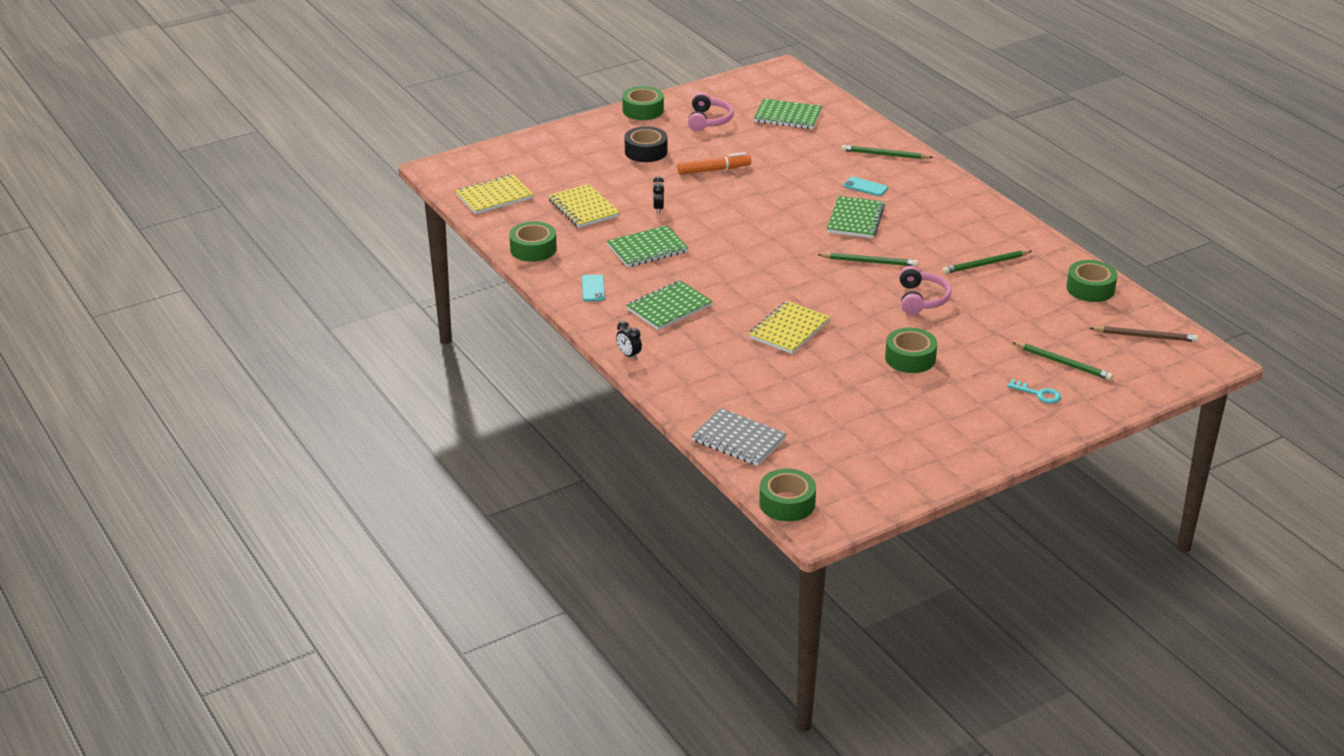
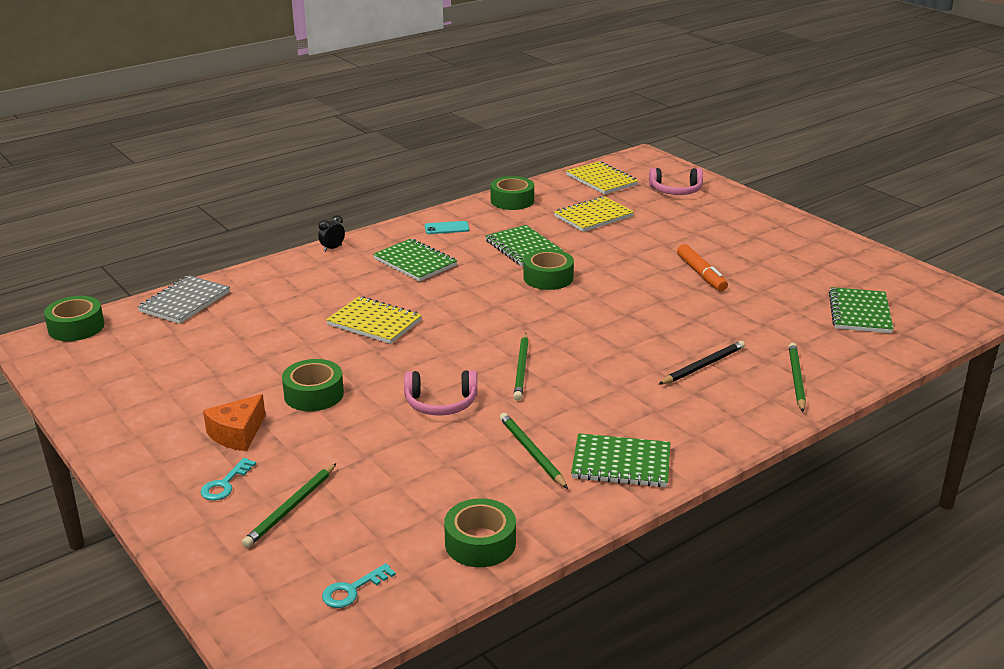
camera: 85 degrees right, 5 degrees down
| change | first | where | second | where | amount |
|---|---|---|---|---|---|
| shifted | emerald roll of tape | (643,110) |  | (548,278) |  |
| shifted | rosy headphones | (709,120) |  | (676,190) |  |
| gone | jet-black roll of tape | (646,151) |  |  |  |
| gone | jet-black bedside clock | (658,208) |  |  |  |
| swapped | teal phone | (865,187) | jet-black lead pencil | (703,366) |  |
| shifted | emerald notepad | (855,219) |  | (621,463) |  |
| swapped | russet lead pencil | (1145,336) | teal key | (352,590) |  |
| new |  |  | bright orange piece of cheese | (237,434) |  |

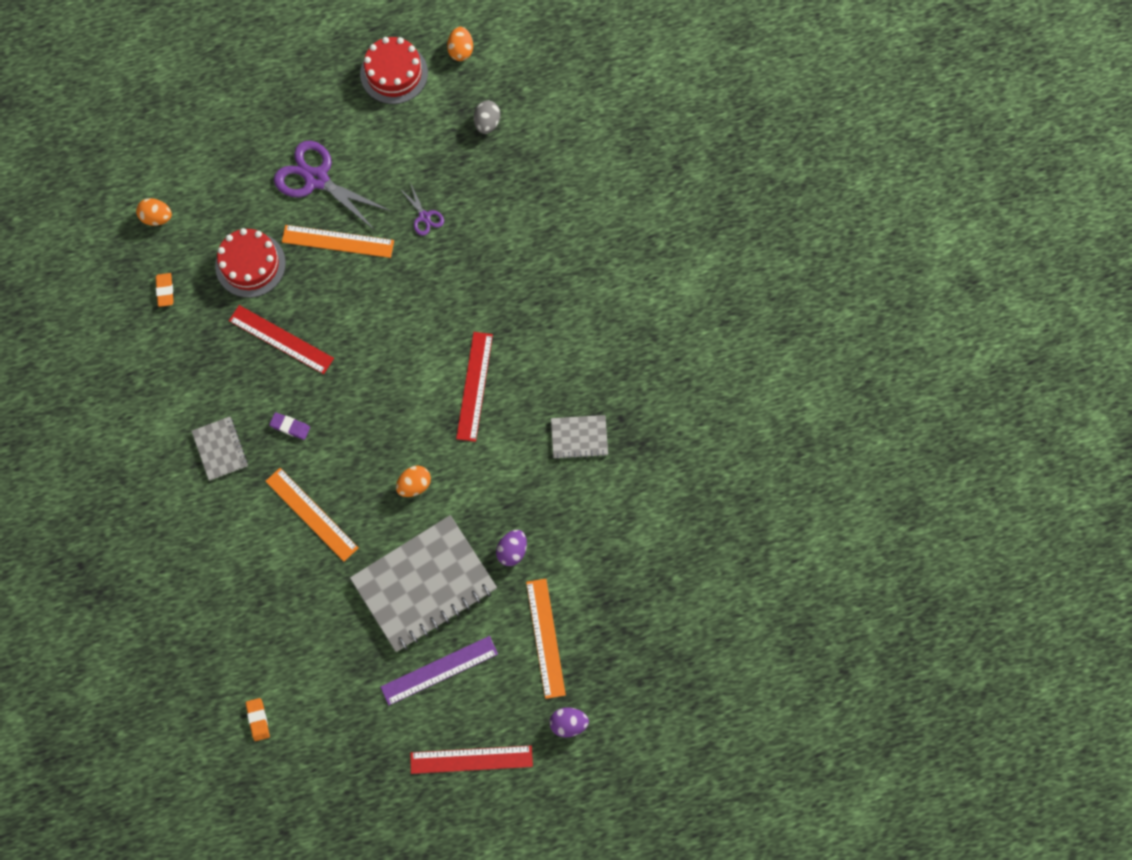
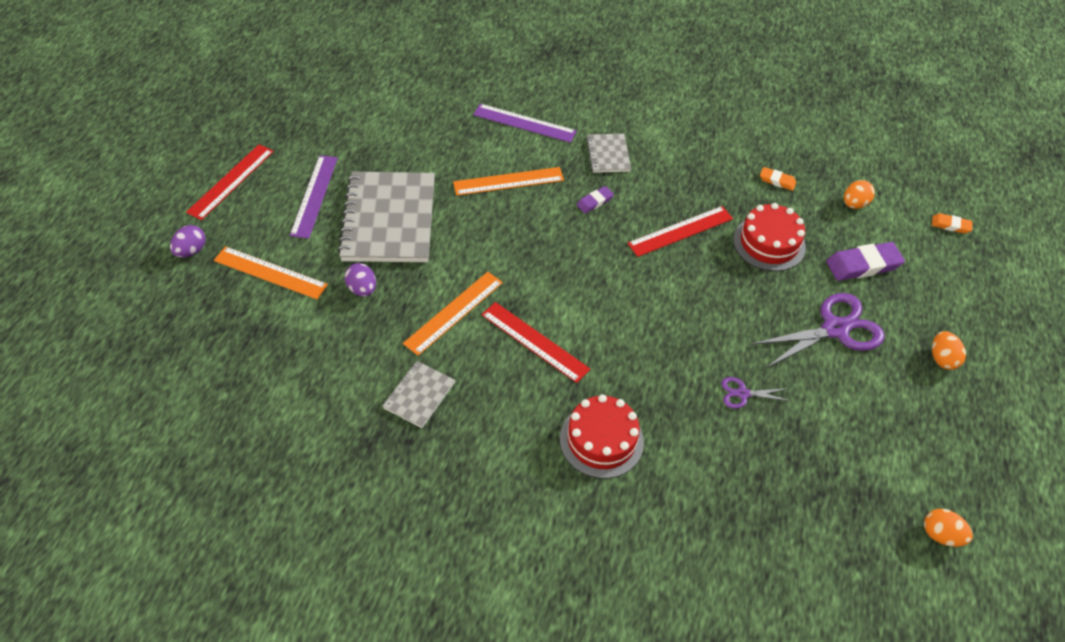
camera: 120 degrees right, 20 degrees down
| change | first | where | second | where | amount |
|---|---|---|---|---|---|
| shifted | scarlet cake | (394,73) |  | (601,440) |  |
| gone | ash-grey egg | (487,123) |  |  |  |
| shifted | bright orange ruler | (338,241) |  | (454,312) |  |
| rotated | ash-grey notepad | (220,449) |  | (608,154) | 75 degrees clockwise |
| shifted | bright orange egg | (414,485) |  | (942,359) |  |
| shifted | bright orange eraser | (258,720) |  | (950,225) |  |
| new |  |  | purple ruler | (524,123) |  |
| new |  |  | purple eraser | (863,265) |  |

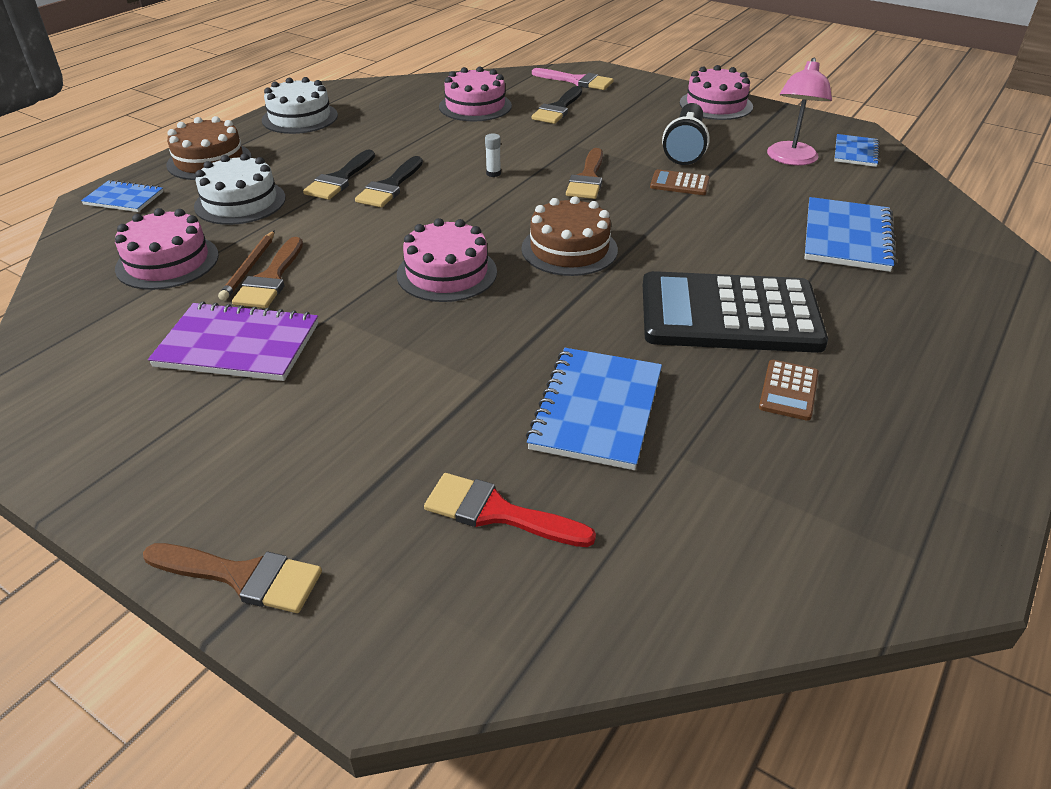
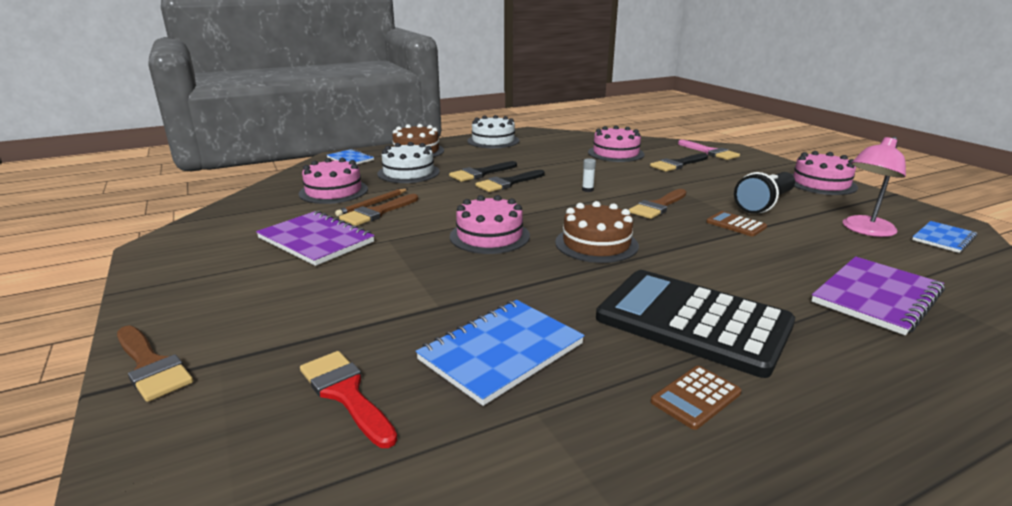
camera: 30 degrees right, 15 degrees down
| change | first | where | second | where | amount |
|---|---|---|---|---|---|
| repainted | royal blue notepad | (847,237) | purple notepad | (876,297) |  |

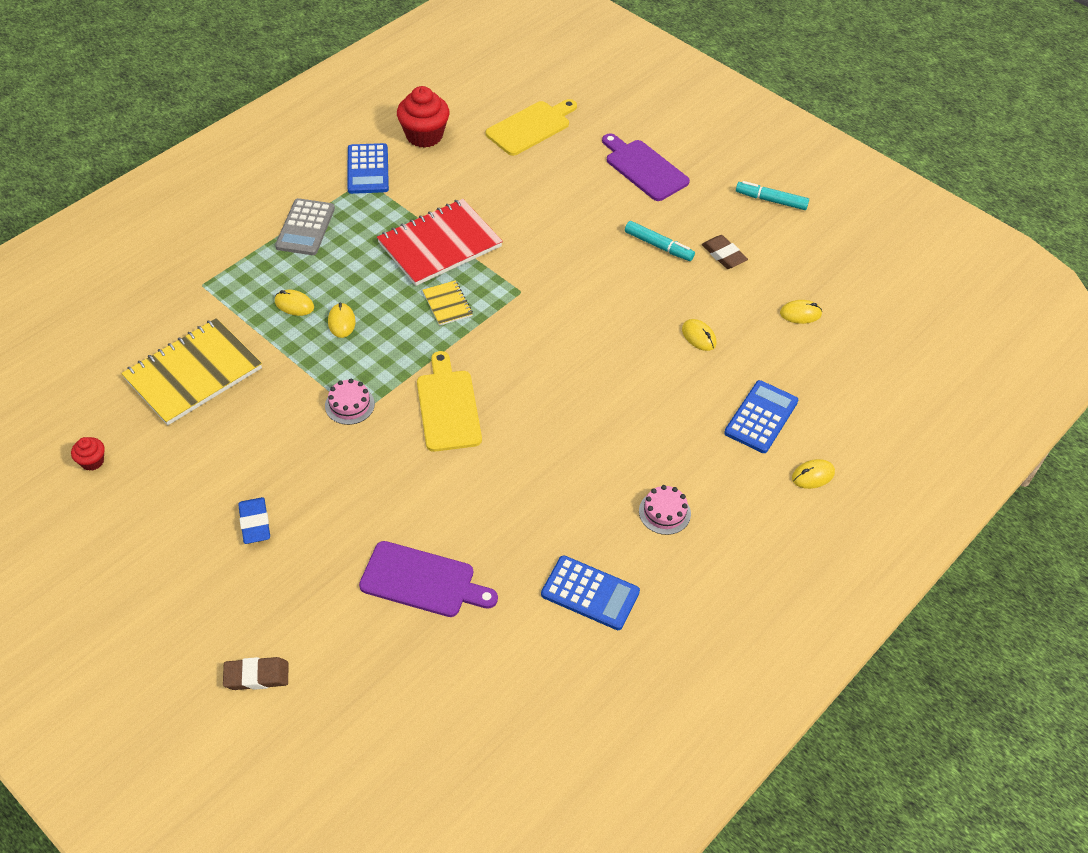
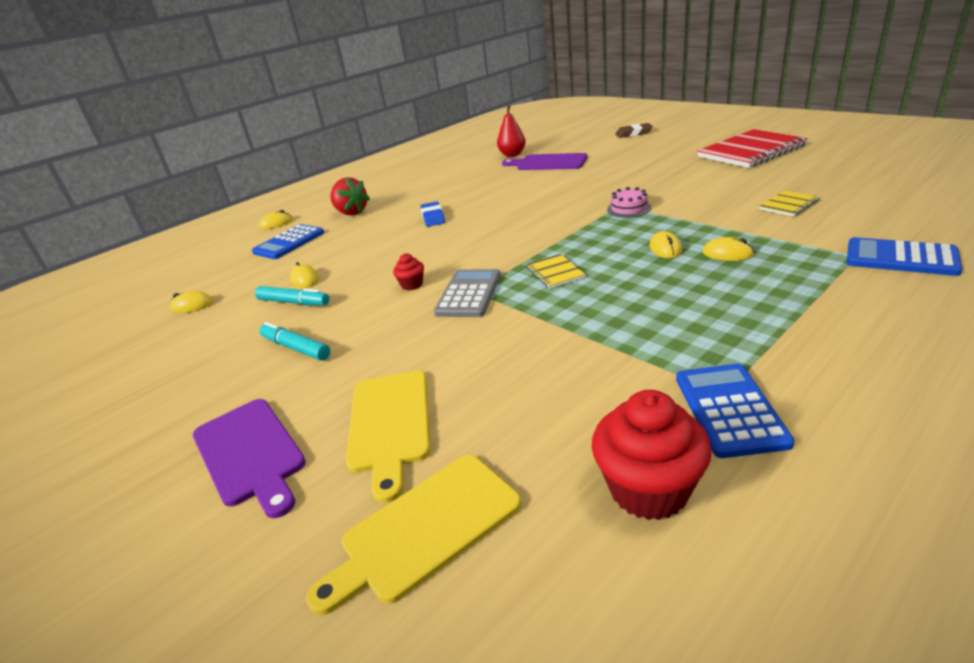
camera: 170 degrees left, 20 degrees down
| change | first | where | second | where | amount |
|---|---|---|---|---|---|
| shifted | teal marker | (771,200) |  | (294,302) |  |
| shifted | ash-grey calculator | (305,227) |  | (469,294) |  |
| shifted | scarlet notepad | (439,244) |  | (751,151) |  |
| gone | russet eraser | (723,255) |  |  |  |
| scaled | yellow notepad | (193,373) |  | (789,205) | x0.46 |
| shifted | yellow bread board | (448,407) |  | (389,424) |  |
| shifted | scarlet muffin | (92,461) |  | (412,285) |  |
| gone | rosy cake | (664,512) |  |  |  |
| shifted | royal blue eraser | (255,523) |  | (433,217) |  |
| shifted | royal blue calculator | (590,593) |  | (900,258) |  |
| new |  |  | scarlet toy pear | (512,155) |  |
| new |  |  | scarlet strawberry | (351,213) |  |

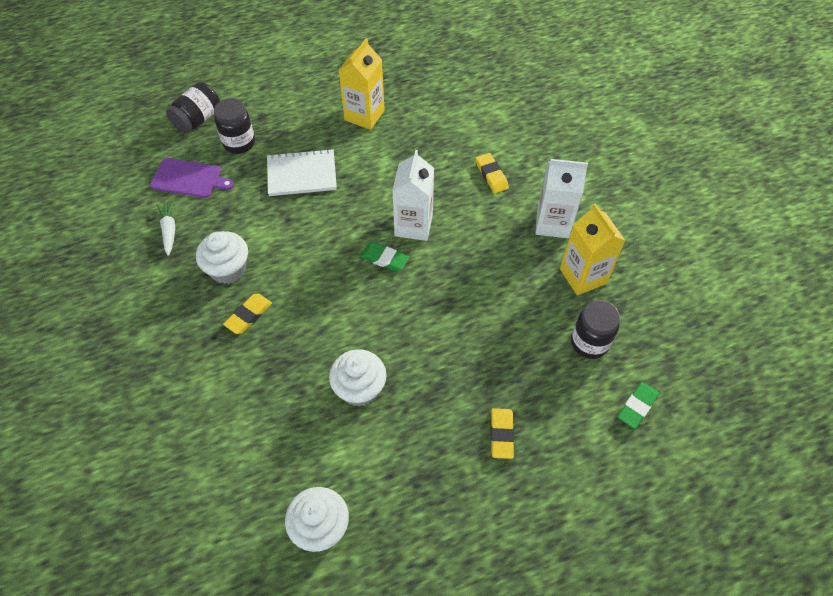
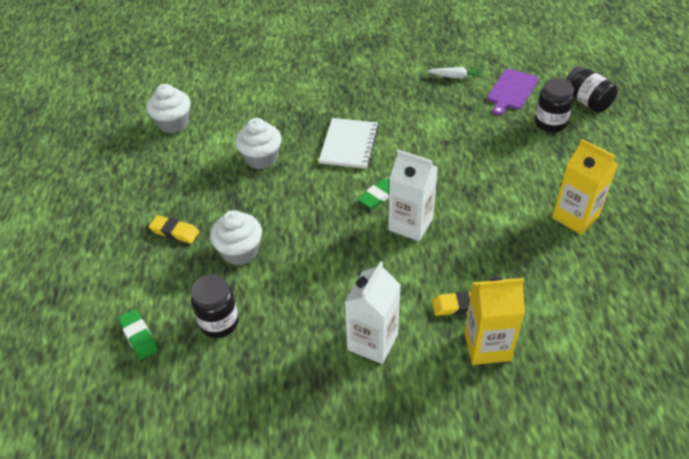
camera: 110 degrees right, 10 degrees down
| change | first | where | second | where | amount |
|---|---|---|---|---|---|
| shifted | snow-white notepad | (302,174) |  | (349,145) |  |
| shifted | yellow carton | (583,276) |  | (487,346) |  |
| shifted | snow-white muffin | (228,269) |  | (240,251) |  |
| gone | yellow eraser | (248,315) |  |  |  |

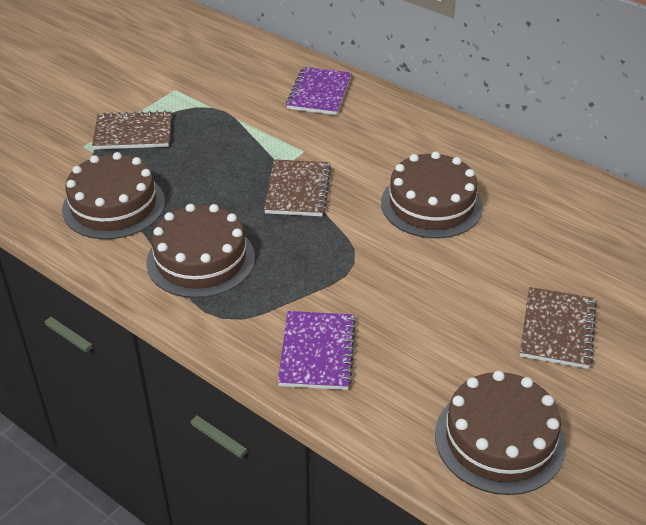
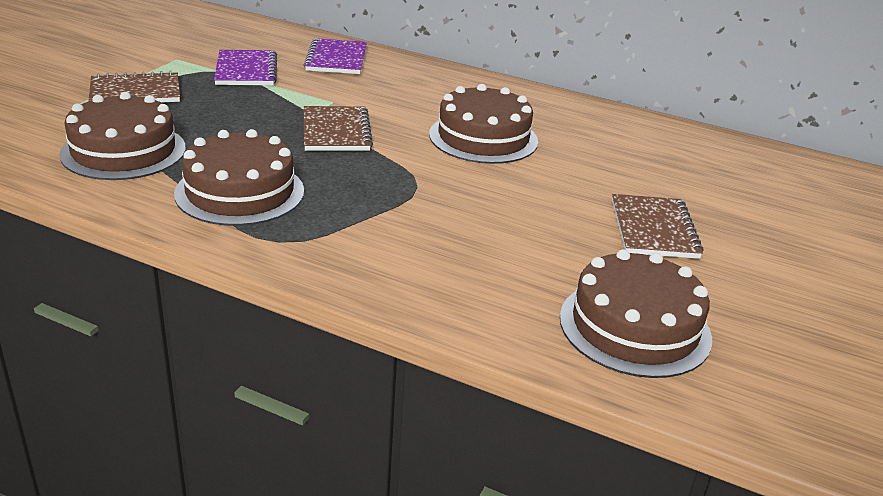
camera: 15 degrees left, 10 degrees down
| change | first | where | second | where | amount |
|---|---|---|---|---|---|
| shifted | purple notepad | (317,352) |  | (246,70) |  |

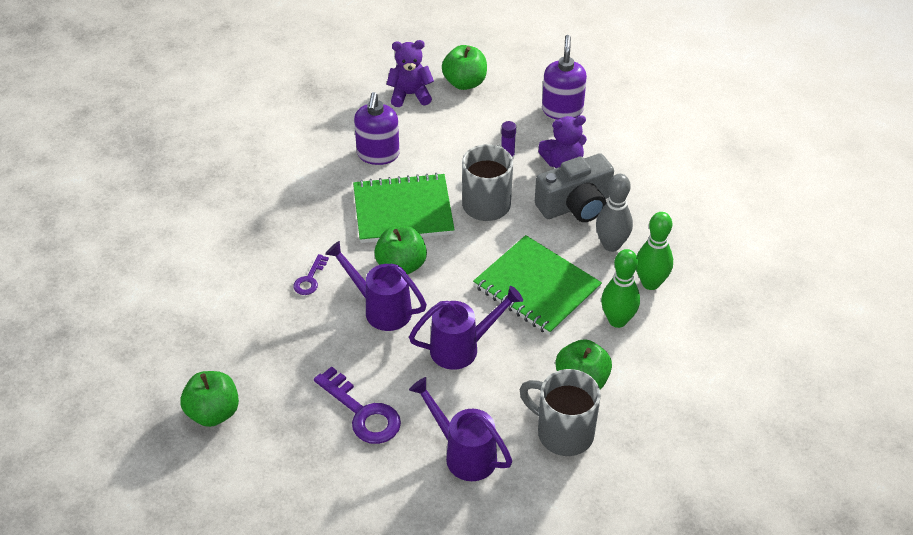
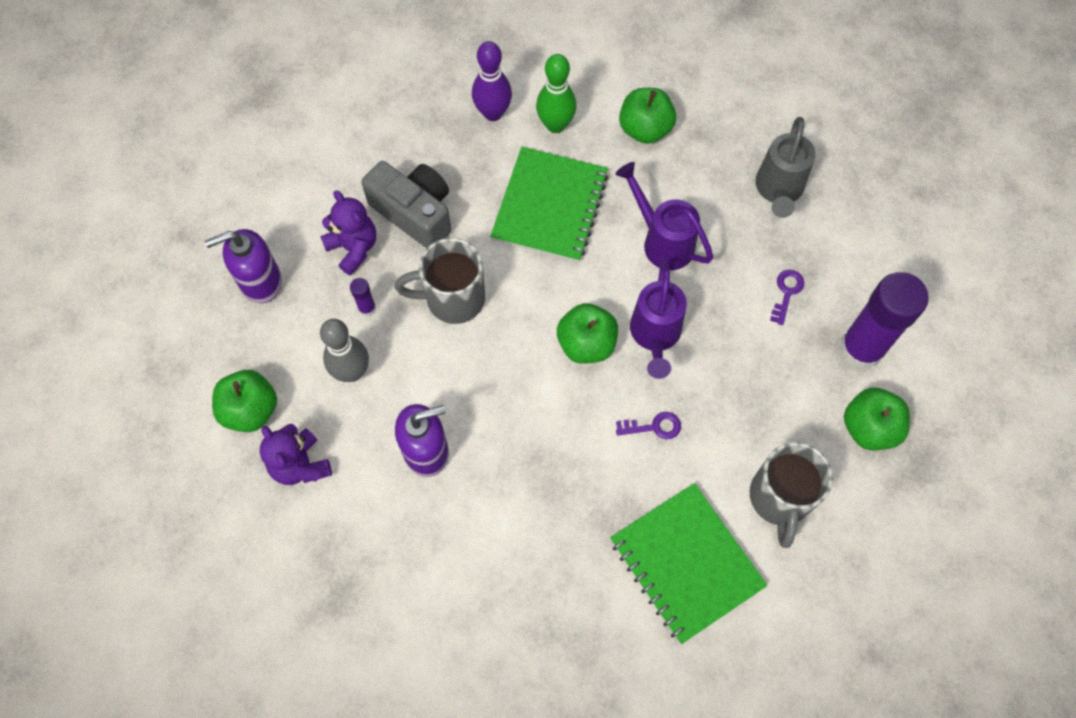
camera: 115 degrees left, 20 degrees up
| change | first | where | second | where | amount |
|---|---|---|---|---|---|
| shifted | emerald notepad | (403,211) |  | (686,563) |  |
| shifted | ash-grey skittle | (611,245) |  | (352,372) |  |
| repainted | emerald skittle | (650,283) | purple skittle | (493,113) |  |
| scaled | purple key | (362,413) |  | (786,292) | x0.55 |
| shifted | ash-grey coffee mug | (563,433) |  | (779,499) |  |
| repainted | purple sprinkling can | (464,454) | ash-grey sprinkling can | (778,190) |  |
| new |  |  | purple stick of glue | (861,349) |  |

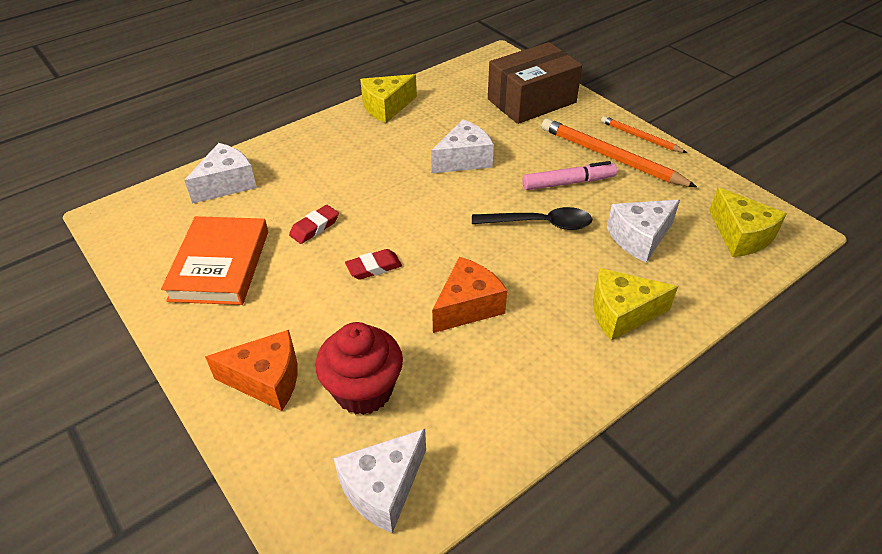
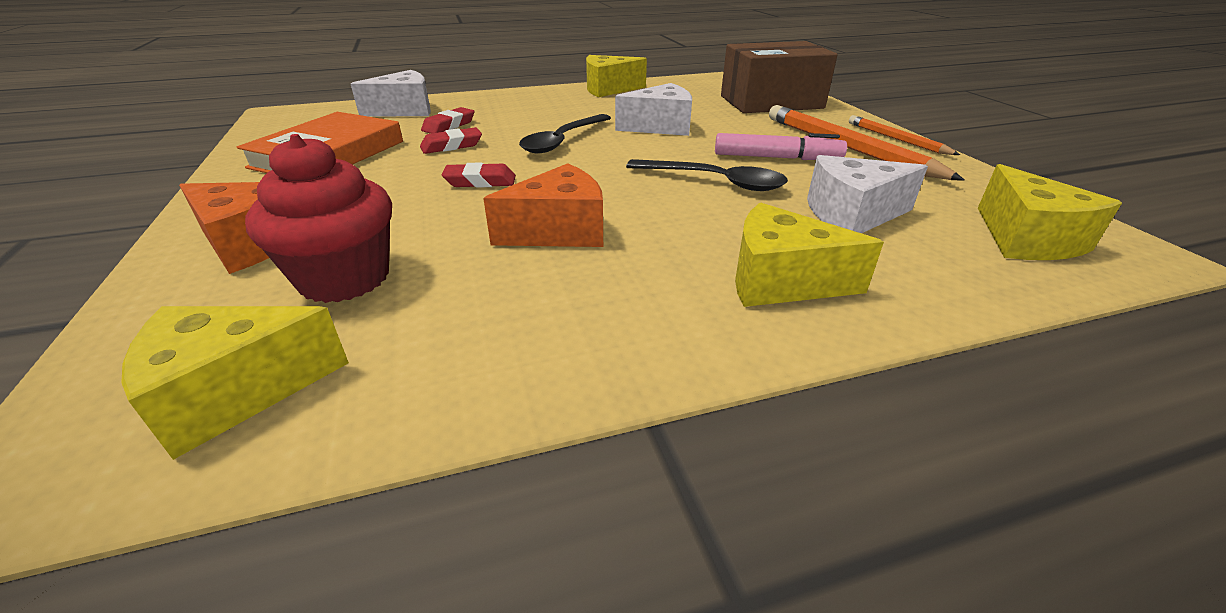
camera: 20 degrees right, 10 degrees down
| change | first | where | second | where | amount |
|---|---|---|---|---|---|
| repainted | snow-white piece of cheese | (383,488) | yellow piece of cheese | (236,393) |  |
| new |  |  | scarlet eraser | (449,126) |  |
| new |  |  | jet-black spoon | (563,141) |  |

